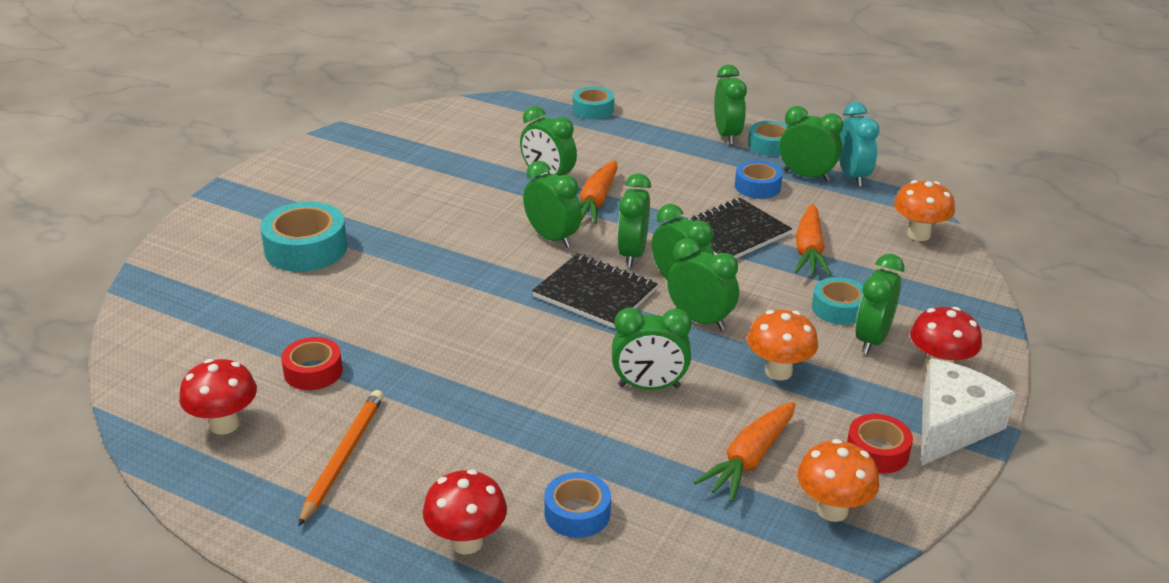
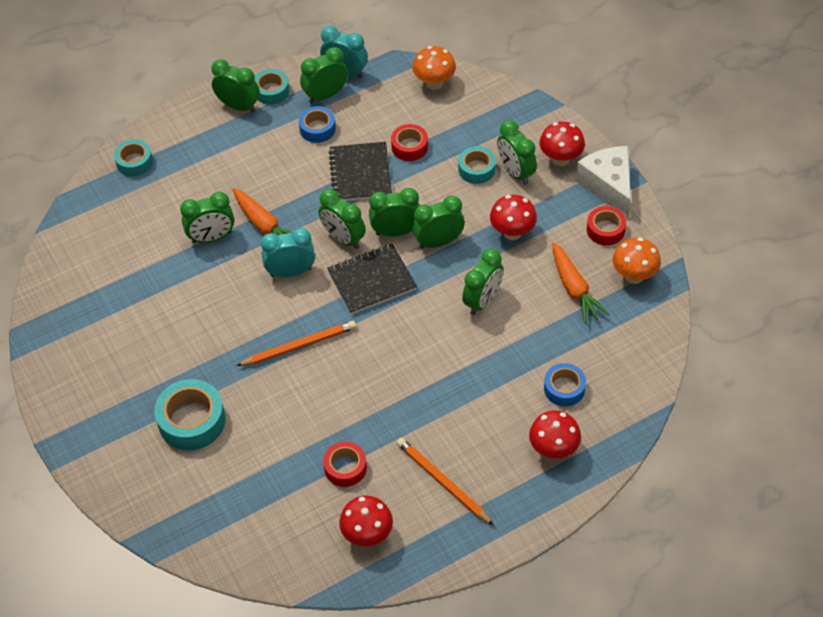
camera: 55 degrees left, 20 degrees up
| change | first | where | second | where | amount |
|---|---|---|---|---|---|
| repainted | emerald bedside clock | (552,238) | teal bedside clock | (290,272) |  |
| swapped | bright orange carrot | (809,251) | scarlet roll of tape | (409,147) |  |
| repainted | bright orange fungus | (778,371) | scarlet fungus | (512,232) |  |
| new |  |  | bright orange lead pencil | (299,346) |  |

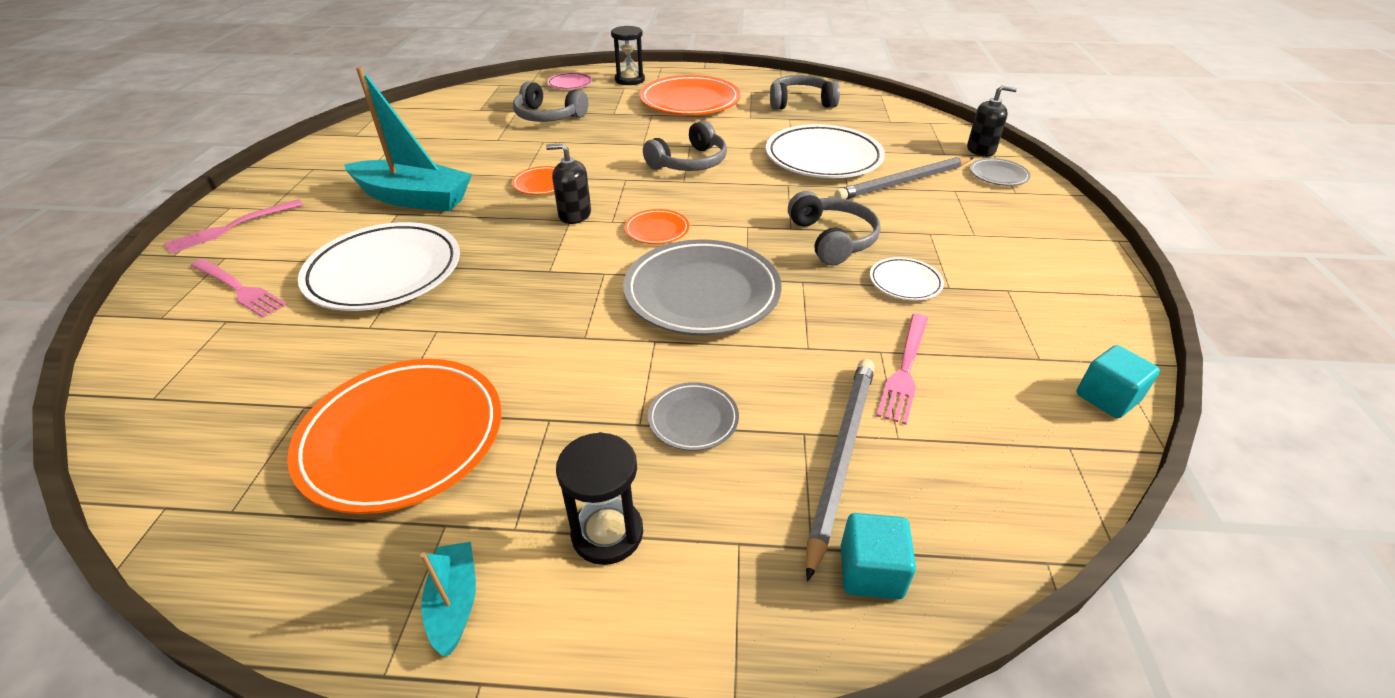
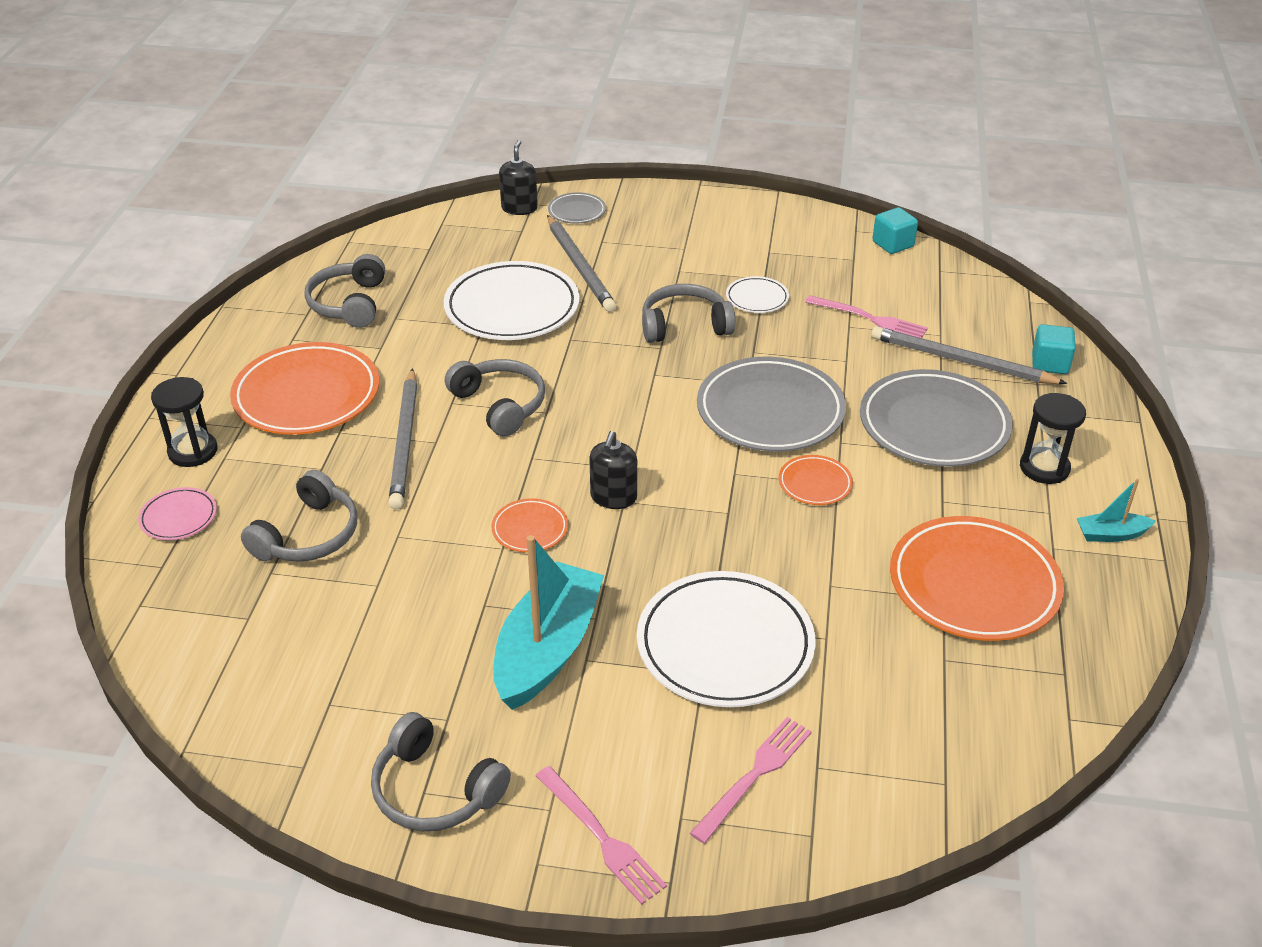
camera: 85 degrees left, 0 degrees up
| change | first | where | second | where | amount |
|---|---|---|---|---|---|
| shifted | bright orange plate | (657,230) |  | (815,483) |  |
| scaled | ash-grey plate | (693,419) |  | (933,425) | x2.13 |
| new |  |  | ash-grey lead pencil | (405,441) |  |
| new |  |  | ash-grey headphones | (435,790) |  |

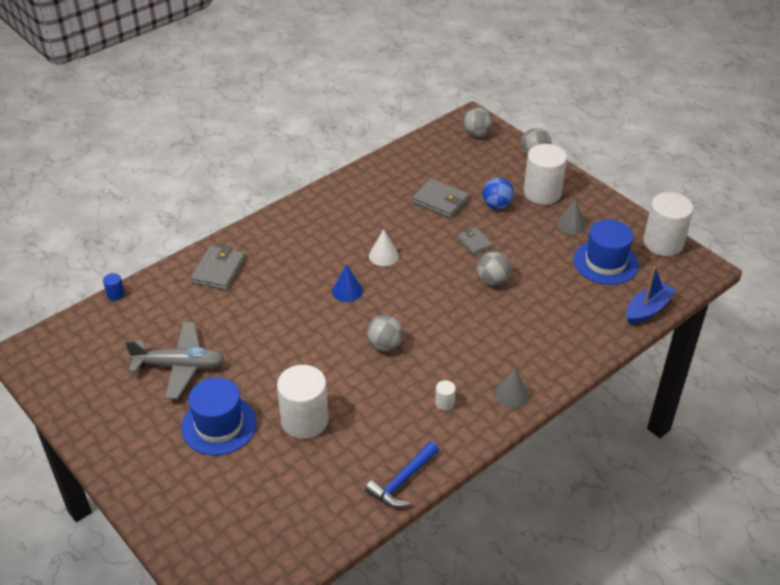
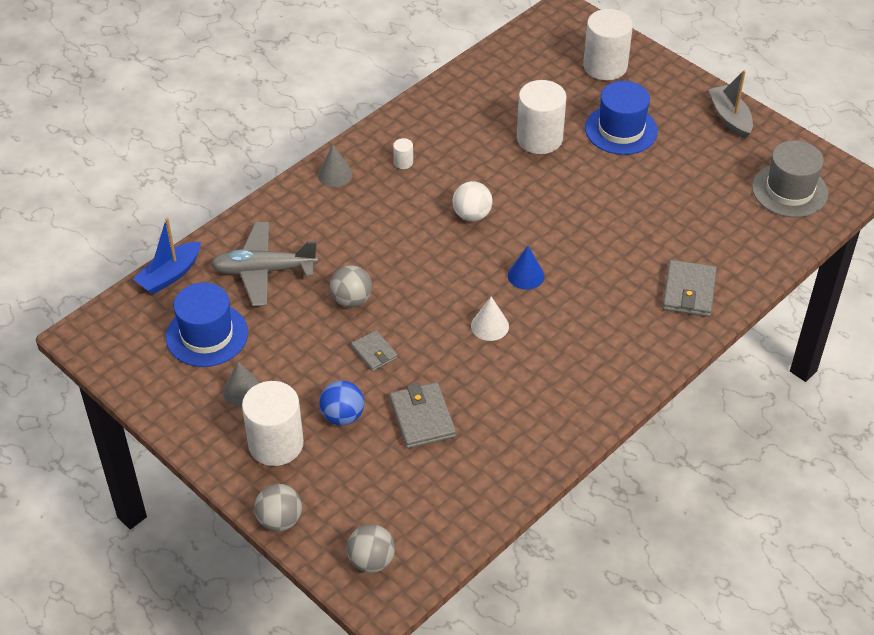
camera: 175 degrees right, 5 degrees up
| change | first | where | second | where | amount |
|---|---|---|---|---|---|
| rotated | ash-grey card wallet | (440,201) |  | (422,418) | 45 degrees clockwise |
| shifted | snow-white solid cylinder | (663,243) |  | (605,66) |  |
| gone | royal blue solid cylinder | (115,294) |  |  |  |
| repainted | ash-grey sphere | (384,345) | snow-white sphere | (472,215) |  |
| shifted | ash-grey toy plane | (180,366) |  | (264,271) |  |
| gone | royal blue claw hammer | (402,481) |  |  |  |
| new |  |  | ash-grey sailboat | (730,118) |  |
| new |  |  | ash-grey top hat | (789,190) |  |

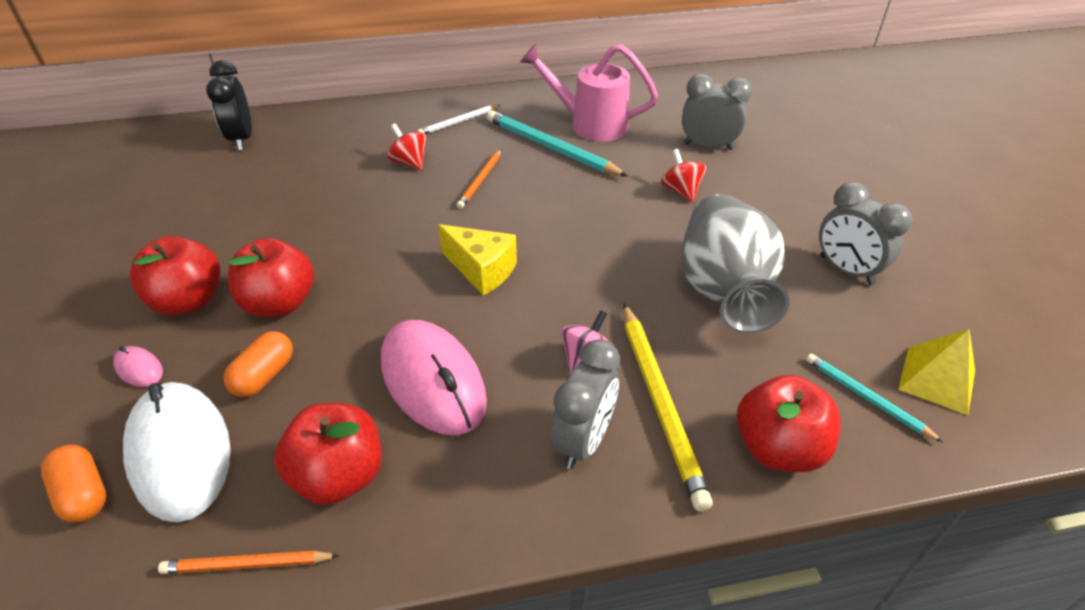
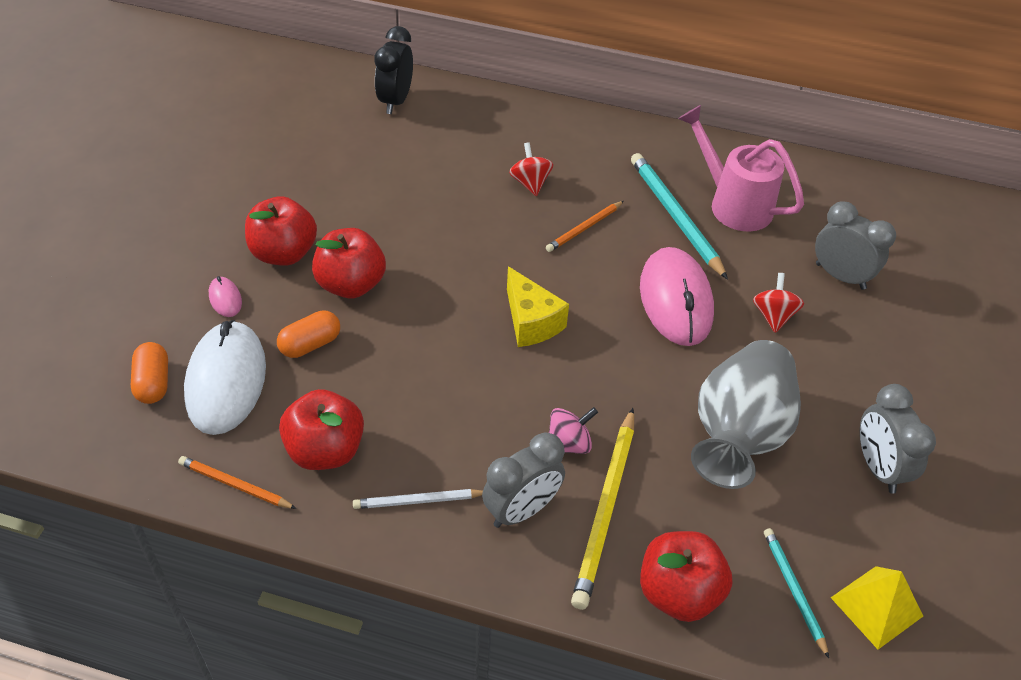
camera: 25 degrees right, 5 degrees up
| change | first | where | second | where | amount |
|---|---|---|---|---|---|
| shifted | snow-white lead pencil | (459,122) |  | (418,501) |  |
| shifted | rosy mouse | (433,381) |  | (675,300) |  |

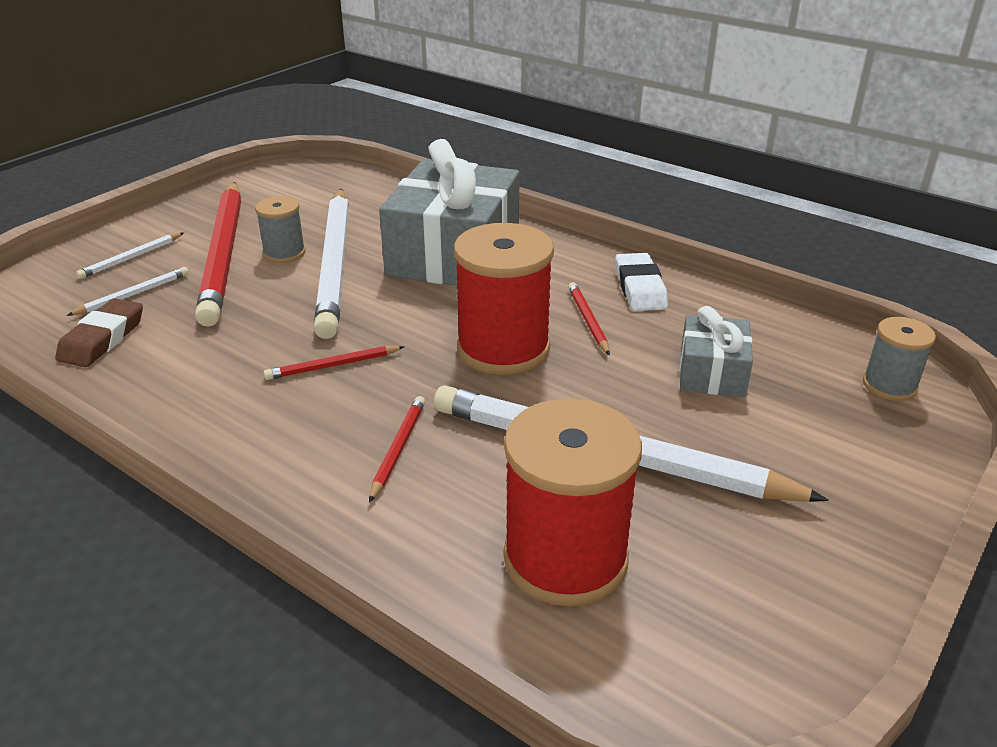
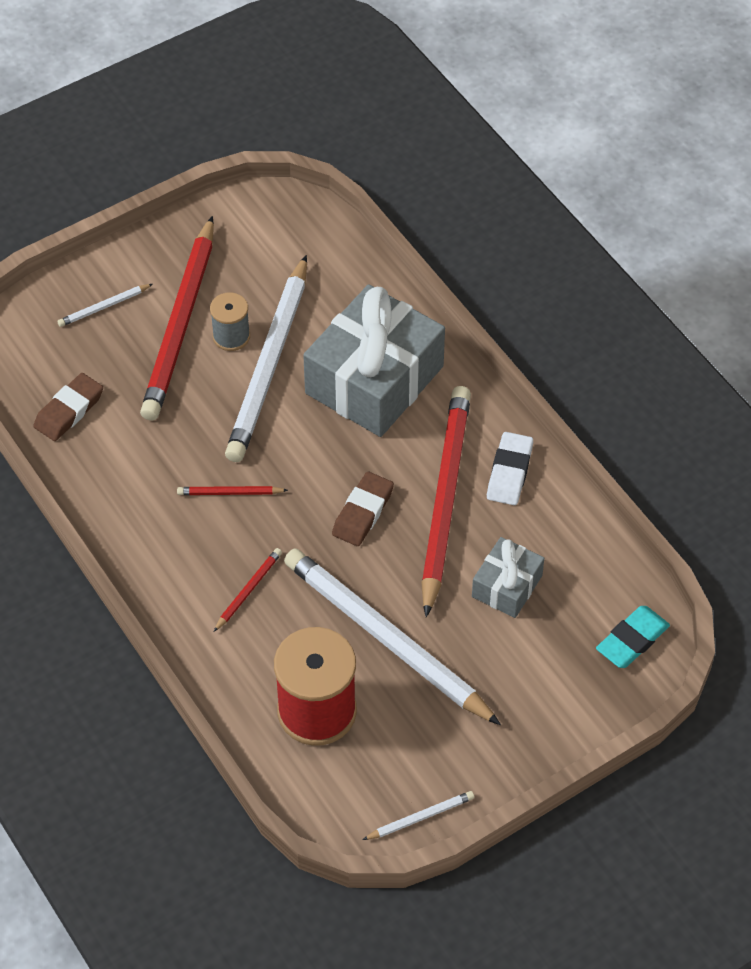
camera: 20 degrees right, 20 degrees up
| change | first | where | second | where | amount |
|---|---|---|---|---|---|
| swapped | scarlet reel of thread | (503,349) | russet eraser | (363,512) |  |
| shifted | snow-white lead pencil | (133,295) |  | (420,817) |  |
| scaled | scarlet lead pencil | (588,320) |  | (445,500) | x2.47 |
| swapped | ash-grey reel of thread | (889,385) | teal eraser | (632,640) |  |

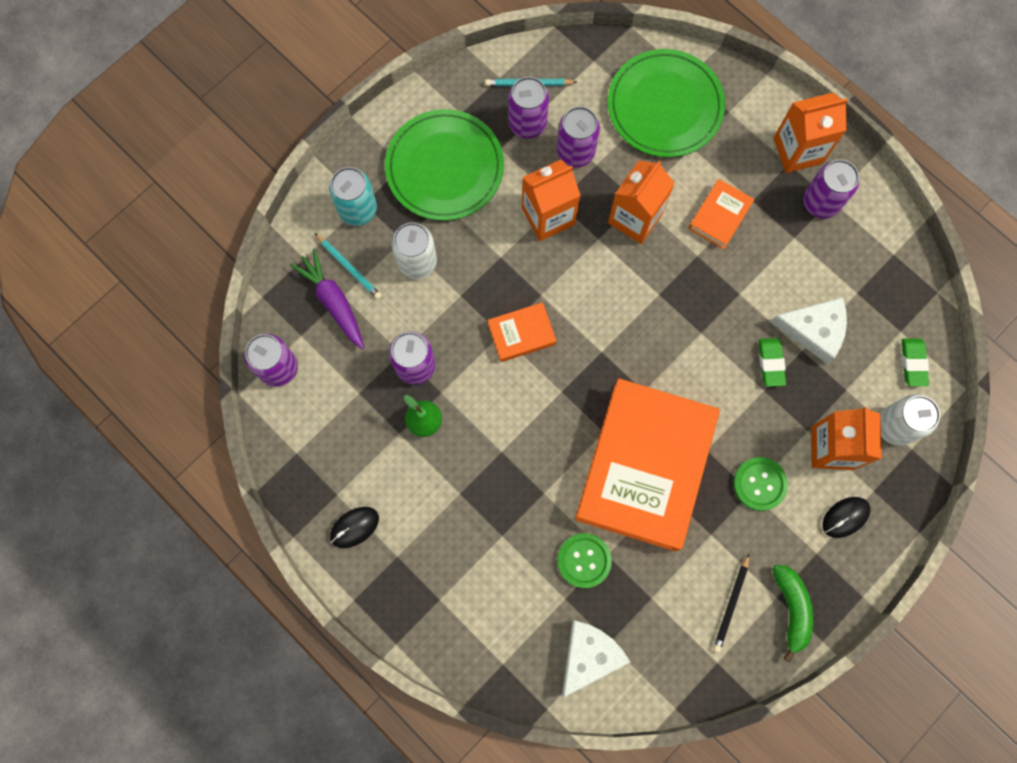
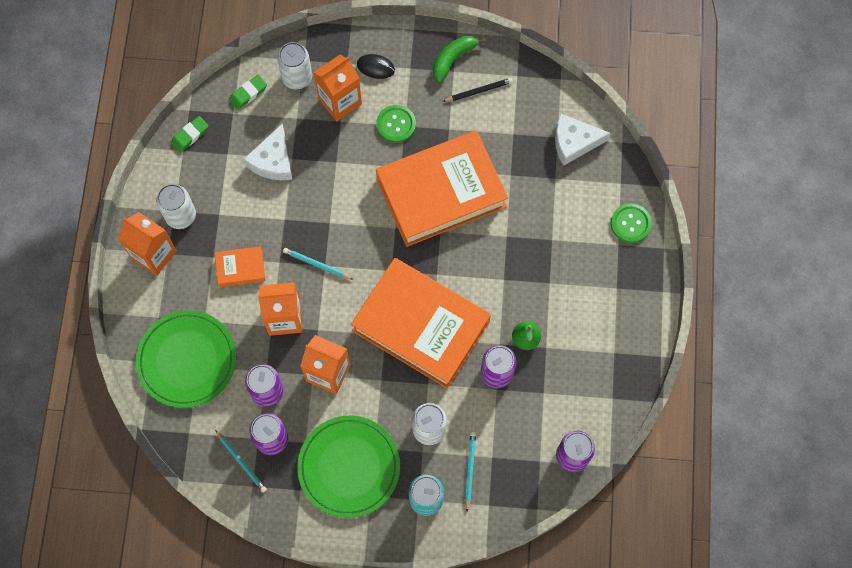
camera: 130 degrees left, 5 degrees down
| change | first | where | second | where | amount |
|---|---|---|---|---|---|
| repainted | purple soda can | (821,202) | snow-white soda can | (180,216) |  |
| gone | purple carrot | (333,302) |  |  |  |
| rotated | snow-white piece of cheese | (814,330) |  | (273,161) | 135 degrees counterclockwise |
| scaled | bright orange book | (521,334) |  | (421,326) | x2.40 |
| shifted | emerald eraser | (770,363) |  | (190,135) |  |
| gone | jet-black mouse | (354,527) |  |  |  |
| shifted | emerald shirt button | (584,560) |  | (630,224) |  |
| new |  |  | teal lead pencil | (317,264) |  |

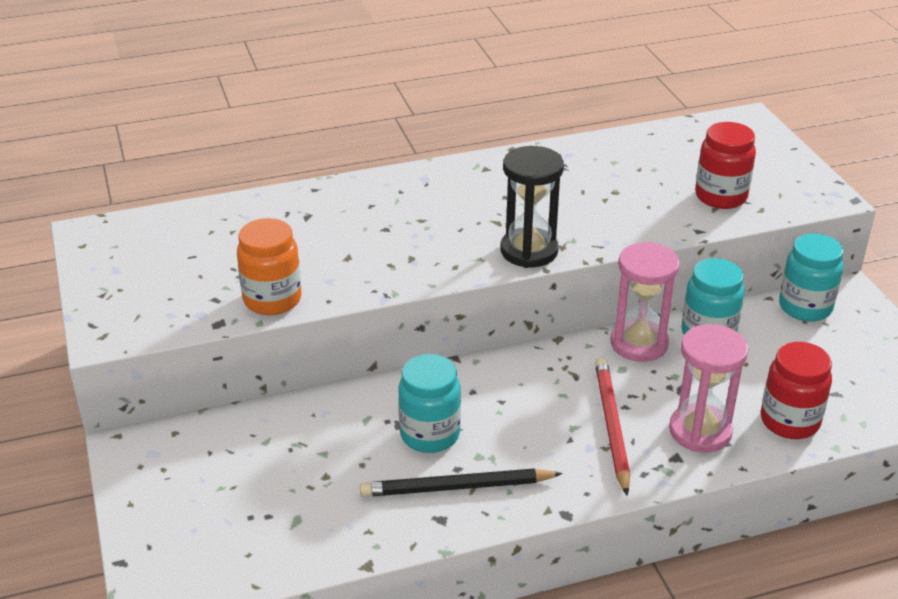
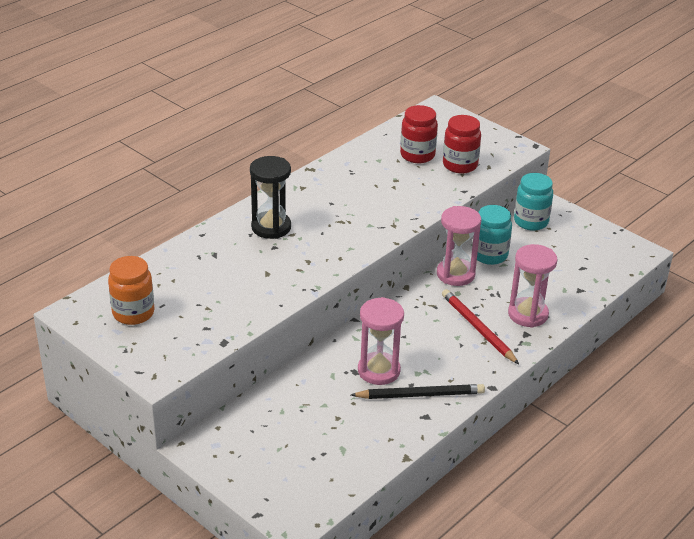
camera: 30 degrees left, 0 degrees up
| change | first | where | second | where | amount |
|---|---|---|---|---|---|
| shifted | jet-black sandglass | (529,251) |  | (271,227) |  |
| shifted | bright orange jar | (272,300) |  | (133,313) |  |
| shifted | scarlet jar | (789,421) |  | (417,155) |  |
| swapped | teal jar | (430,434) | rosy sandglass | (378,371) |  |
| rotated | jet-black lead pencil | (457,487) |  | (420,395) | 150 degrees counterclockwise |

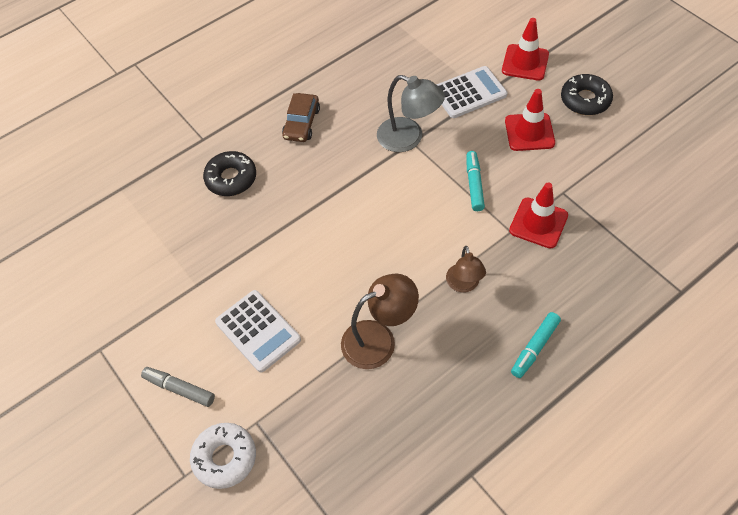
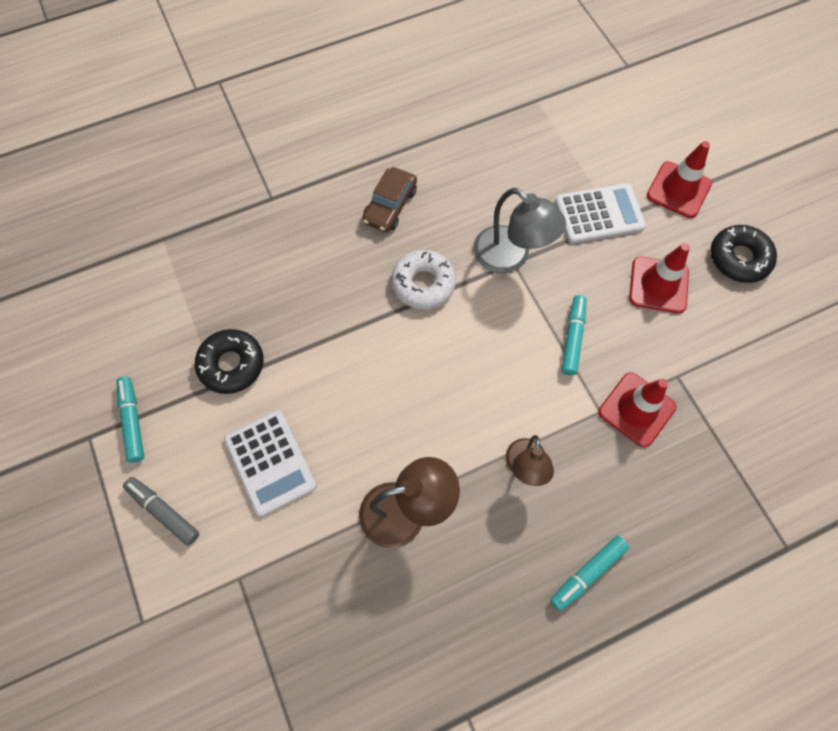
camera: 10 degrees right, 10 degrees up
| change | first | where | second | where | amount |
|---|---|---|---|---|---|
| shifted | jet-black donut | (231,178) |  | (231,364) |  |
| shifted | snow-white donut | (225,458) |  | (423,284) |  |
| new |  |  | teal marker | (133,421) |  |

